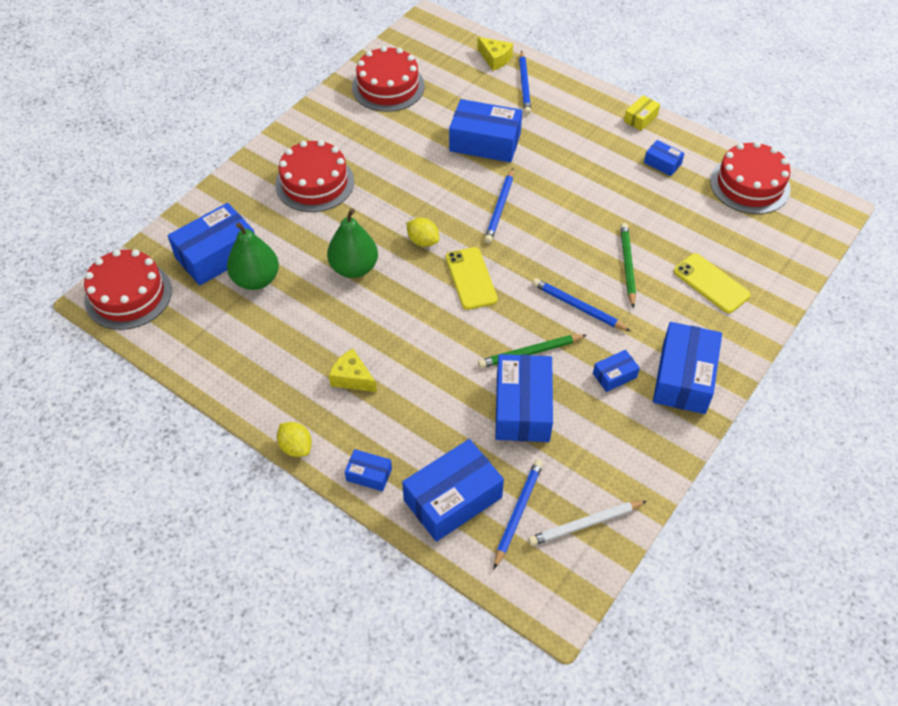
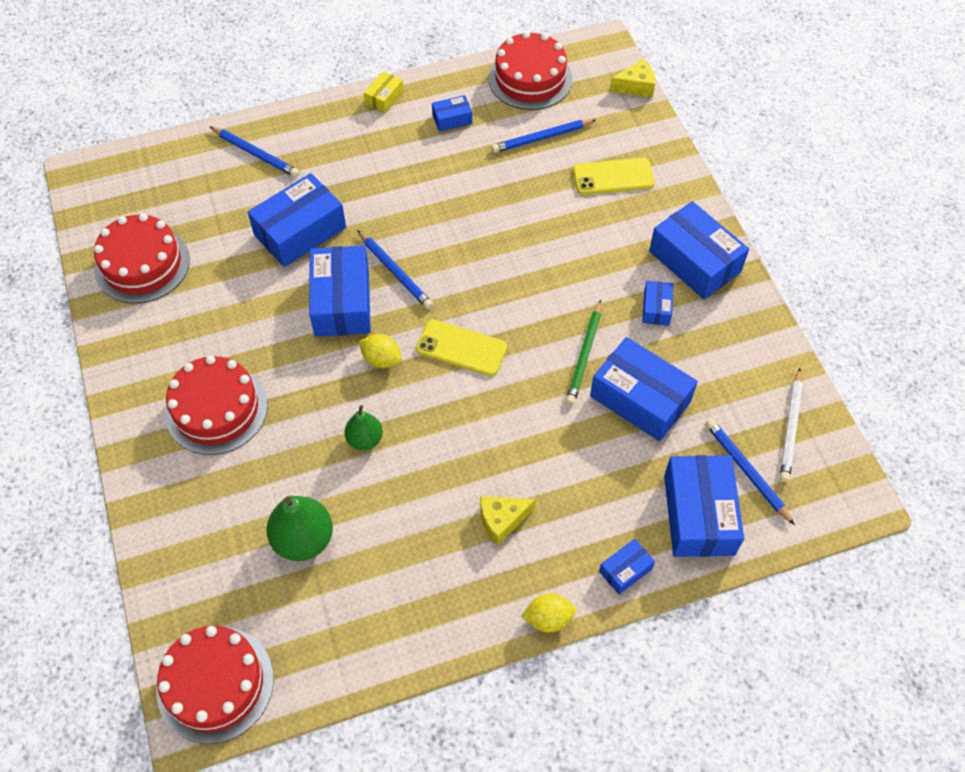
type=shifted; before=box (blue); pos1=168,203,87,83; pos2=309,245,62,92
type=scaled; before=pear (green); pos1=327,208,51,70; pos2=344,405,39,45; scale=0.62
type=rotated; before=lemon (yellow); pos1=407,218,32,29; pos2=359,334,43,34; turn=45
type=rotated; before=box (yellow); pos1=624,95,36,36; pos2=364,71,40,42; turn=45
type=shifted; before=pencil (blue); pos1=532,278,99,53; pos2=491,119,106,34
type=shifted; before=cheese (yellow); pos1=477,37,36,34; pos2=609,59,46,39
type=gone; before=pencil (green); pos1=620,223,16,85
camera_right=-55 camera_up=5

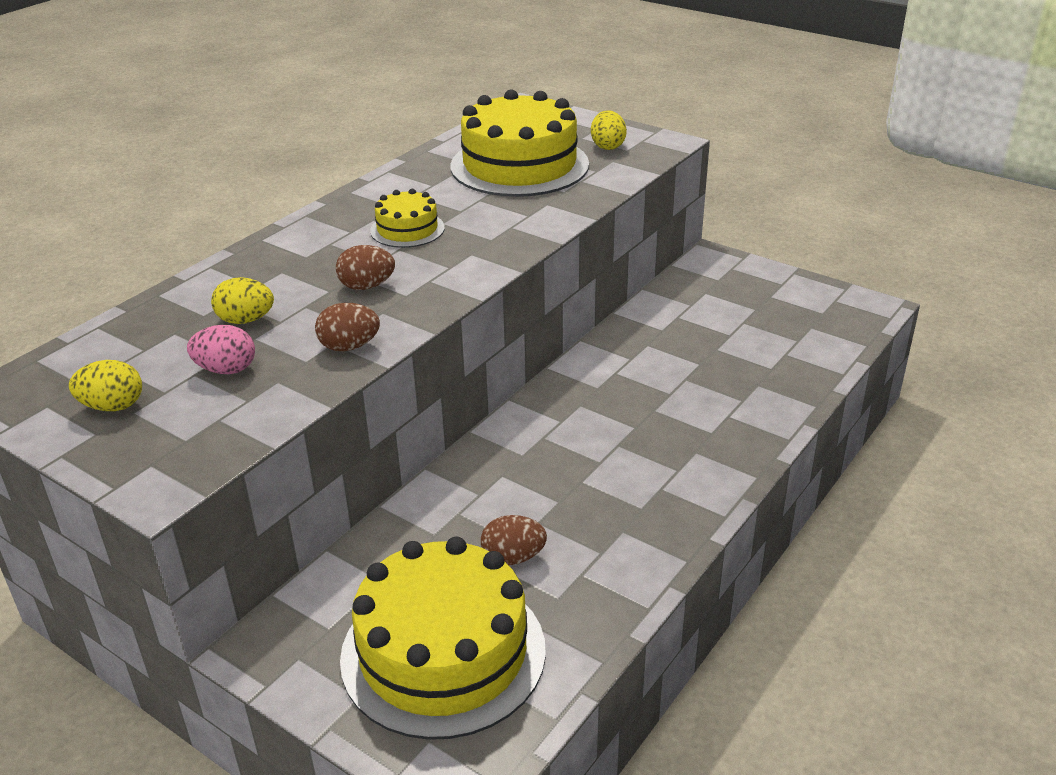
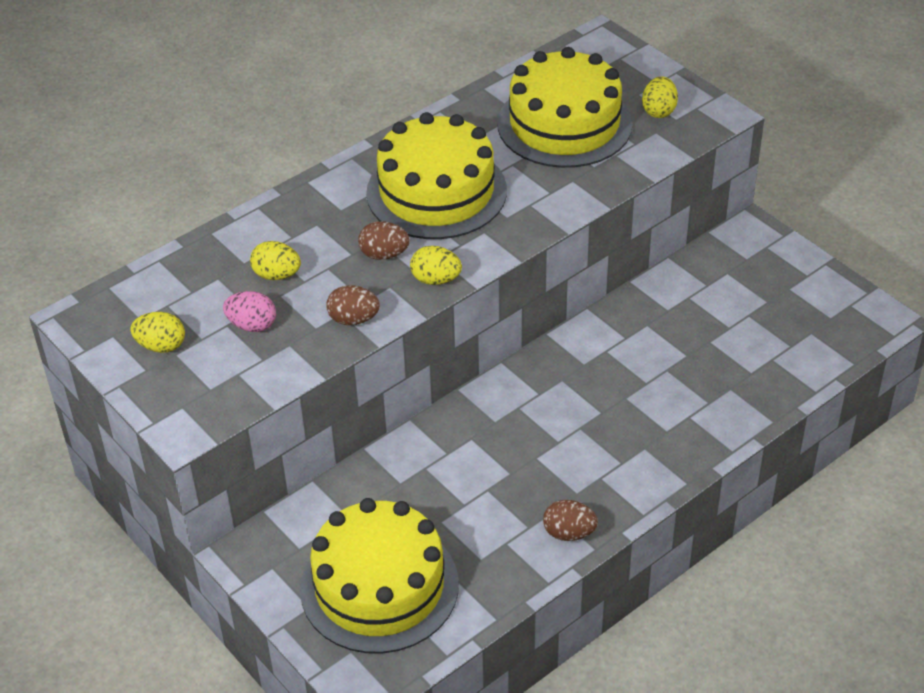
type=scaled; before=cake (yellow); pos1=370,189,75,59; pos2=366,112,141,127; scale=2.07
type=new; after=egg (yellow); pos2=410,246,52,39
type=shifted; before=egg (brown); pos1=481,515,66,50; pos2=543,500,55,41
camera_right=15 camera_up=10

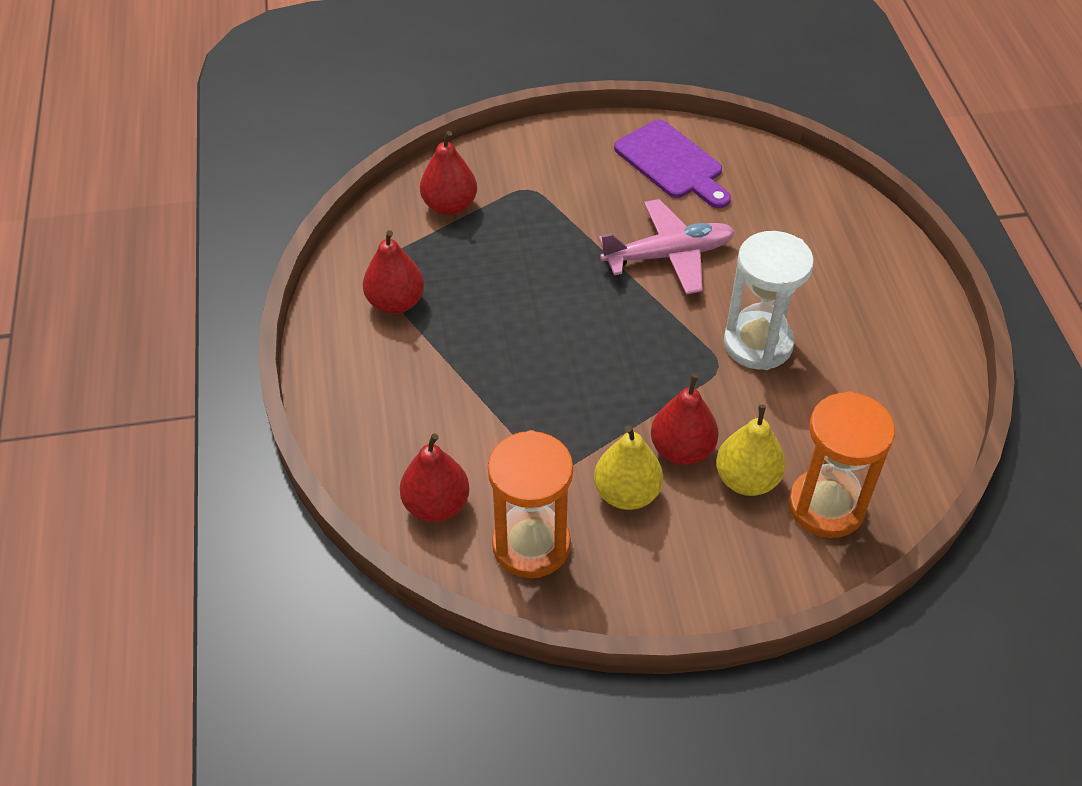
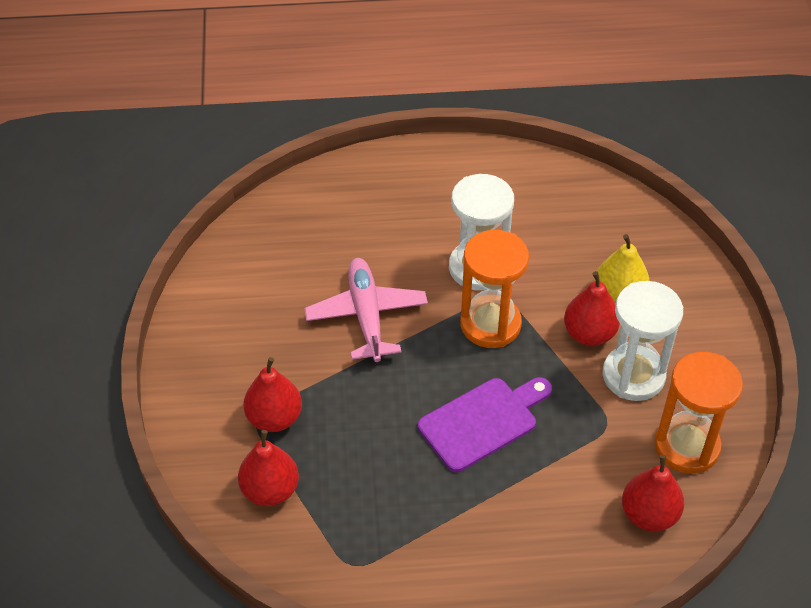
type=shifted; before=pear (red); pos1=363,230,61,84; pos2=243,357,59,75
type=shifted; before=cutting board (purple); pos1=614,120,117,88; pos2=418,377,134,95
type=shifted; before=hourglass (orange); pos1=788,391,107,147; pos2=460,230,69,118
type=swapped; before=pear (yellow); after=hourglass (white); pos1=594,425,69,85; pos2=602,281,81,120
camera_right=-85 camera_up=0

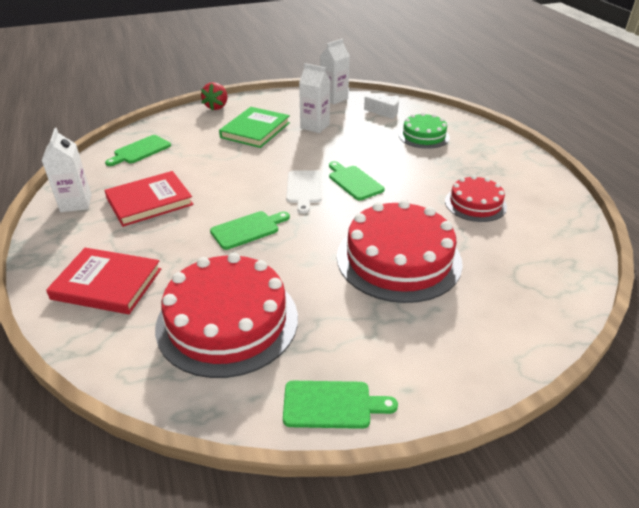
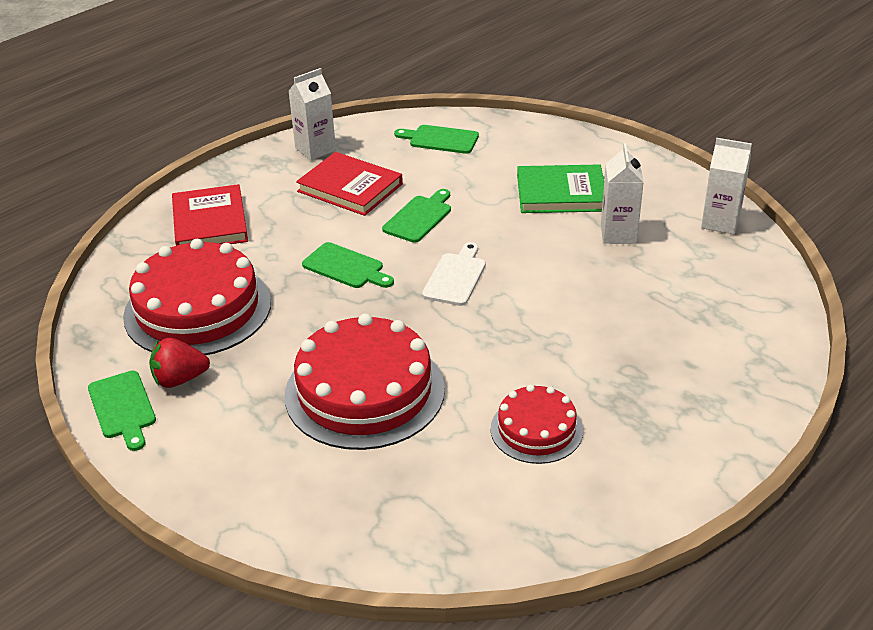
type=shifted; before=strawberry (red); pos1=201,82,27,29; pos2=149,338,61,50
type=shifted; before=cutting board (green); pos1=329,161,55,39; pos2=382,189,69,54
type=rotated; before=cutting board (white); pos1=286,171,35,43; pos2=422,242,64,64; turn=135
type=gone; before=cheese (white); pos1=364,96,35,23
type=gone; before=cake (green); pos1=399,113,51,36
camera_right=65 camera_up=0

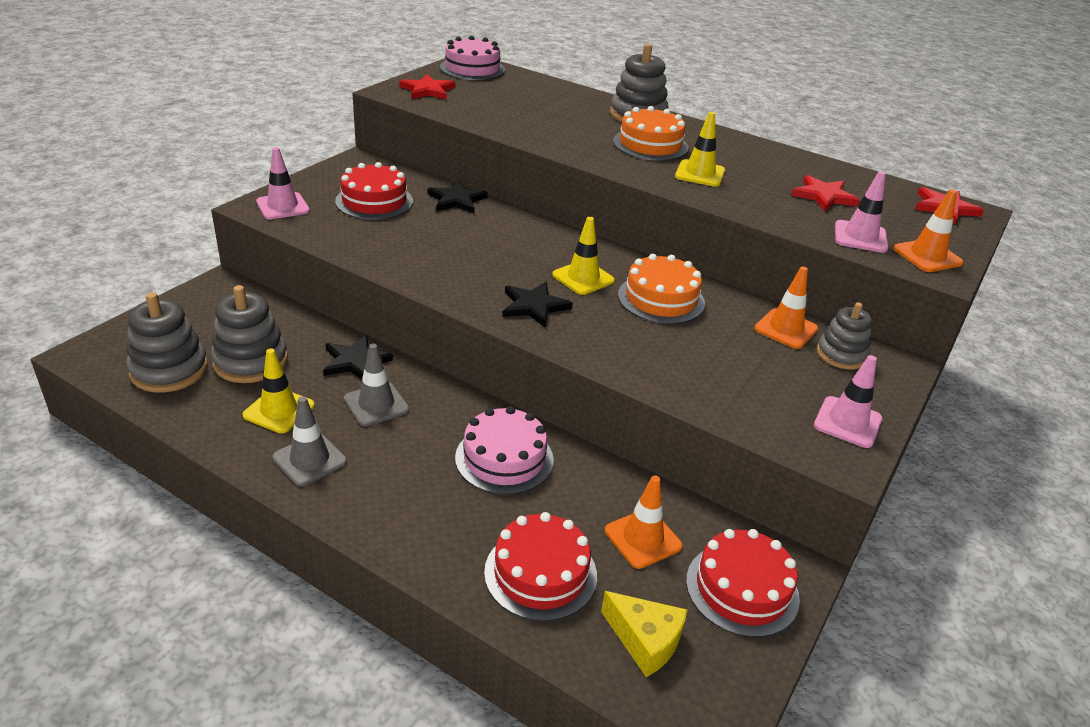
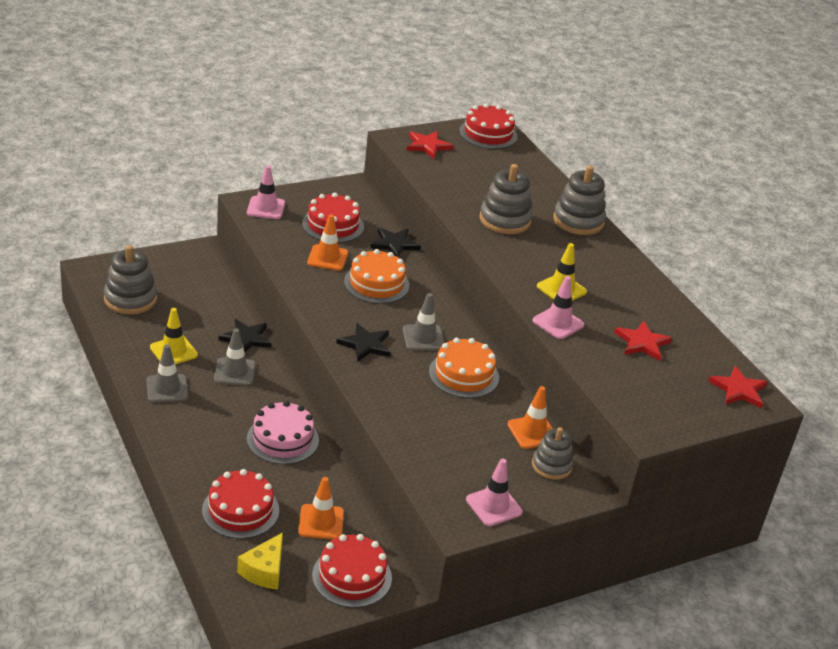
type=rotated; before=cheese (yellow); pos1=601,591,86,86; pos2=237,533,46,57; turn=45
type=shifted; before=traffic cone (orange); pos1=893,189,70,83; pos2=307,214,41,57
type=shifted; before=cake (orange); pos1=613,106,76,55; pos2=344,249,65,55
type=repainted; before=traffic cone (yellow); after=traffic cone (grey); pos1=552,217,63,78; pos2=403,293,41,58
type=repainted; before=cake (pink); after=cake (red); pos1=440,36,65,44; pos2=459,103,59,46
type=shifted; before=stacking toy (grey); pos1=211,285,77,98; pos2=479,164,54,70
type=shifted; before=traffic cone (pink); pos1=835,171,53,82; pos2=532,276,52,63
camera_right=30 camera_up=0

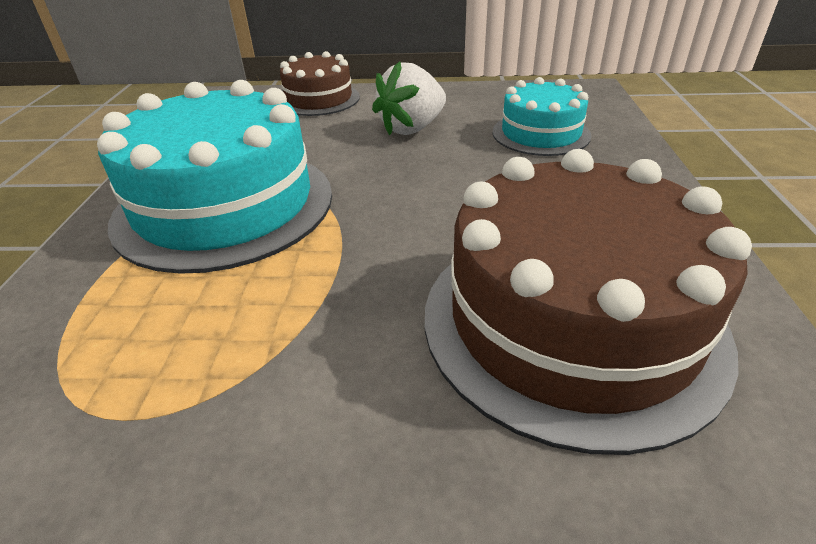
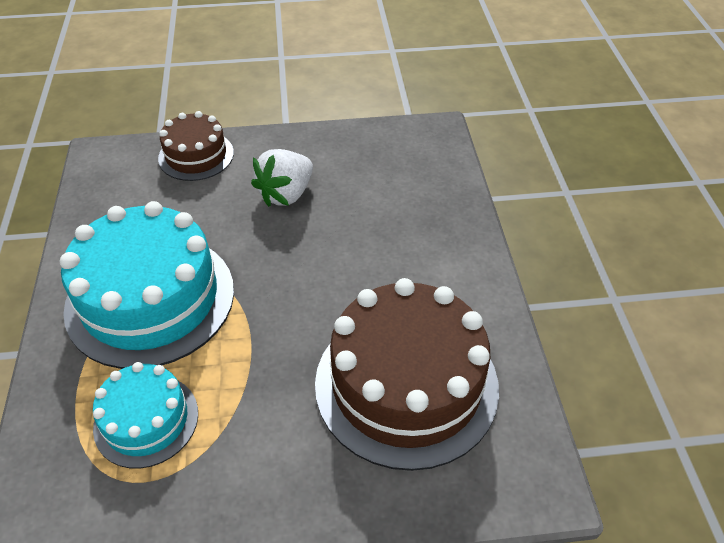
type=shifted; before=cake (turquoise); pos1=493,77,98,79; pos2=93,362,105,107
camera_right=-10 camera_up=10

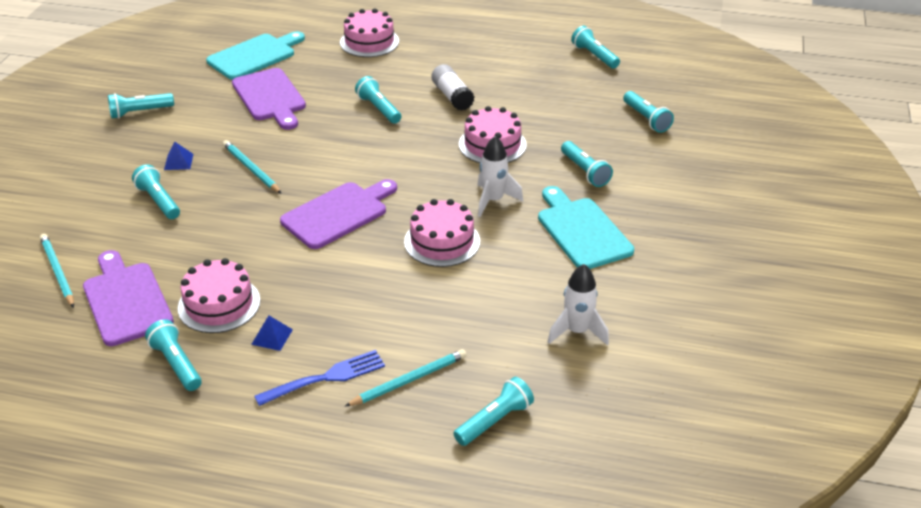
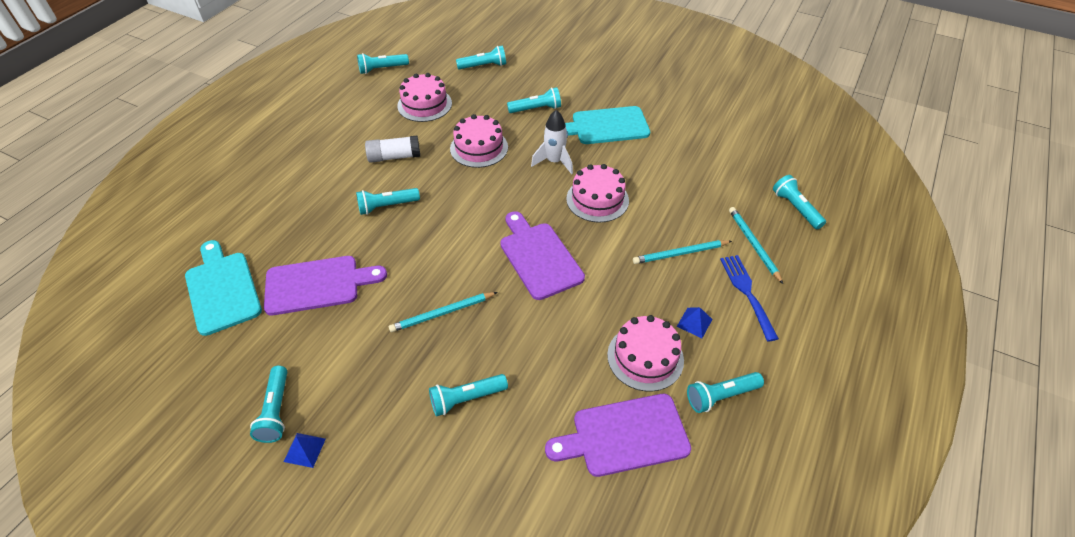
type=shifted; before=pyramid (blue); pos1=164,141,29,29; pos2=284,433,42,35
type=shifted; before=cake (pink); pos1=340,9,59,48; pos2=397,73,55,49
type=shifted; before=pencil (turquoise); pos1=40,234,34,74; pos2=633,240,99,24
type=gone; before=rocket (white); pos1=548,264,61,82
camera_right=-75 camera_up=10

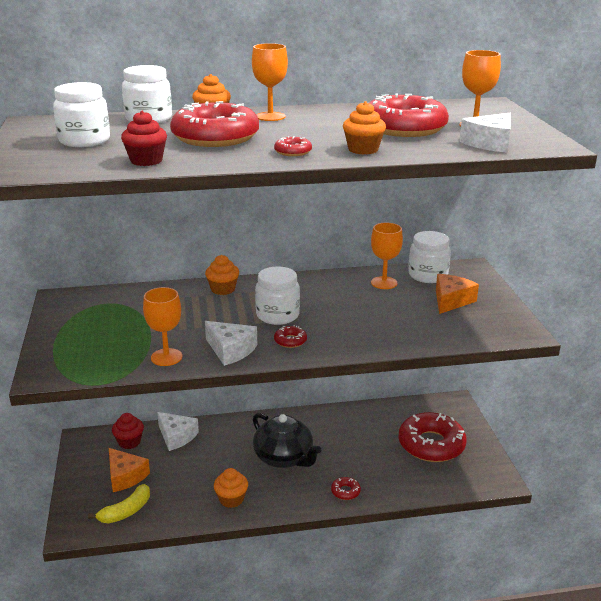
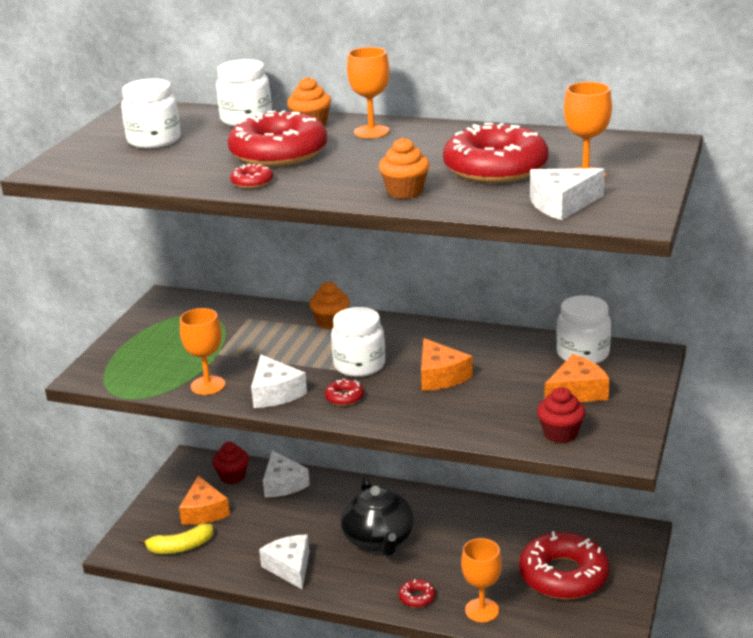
type=shifted; before=donut (red); pos1=274,136,38,20; pos2=230,164,43,24
type=swapped; before=cupcake (orange); after=cheese (white); pos1=214,468,34,40; pos2=259,534,50,56
type=new; after=cheese (orange); pos2=421,338,52,53
type=shifted; before=goblet (orange); pos1=371,222,32,67; pos2=461,538,41,84
type=shifted; before=cupcake (red); pos1=121,111,46,55; pos2=537,387,49,56
camera_right=30 camera_up=0

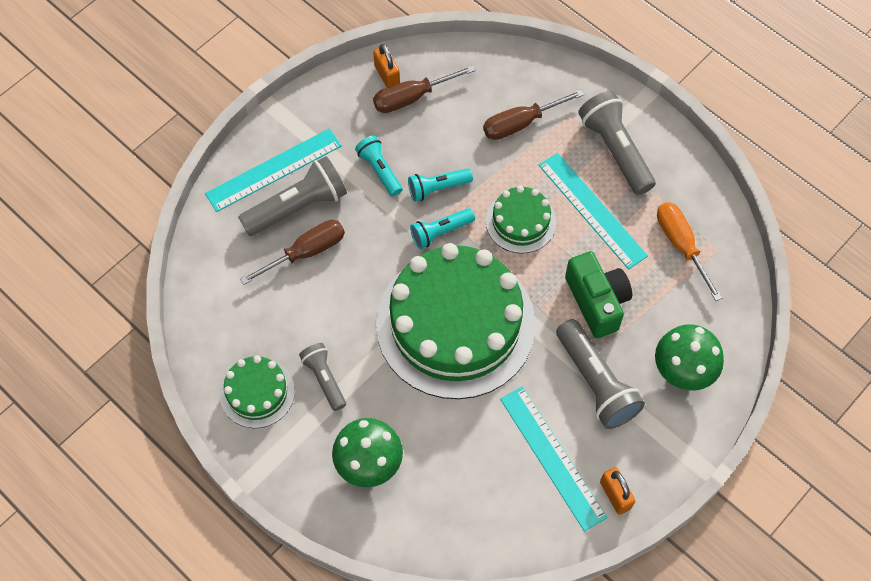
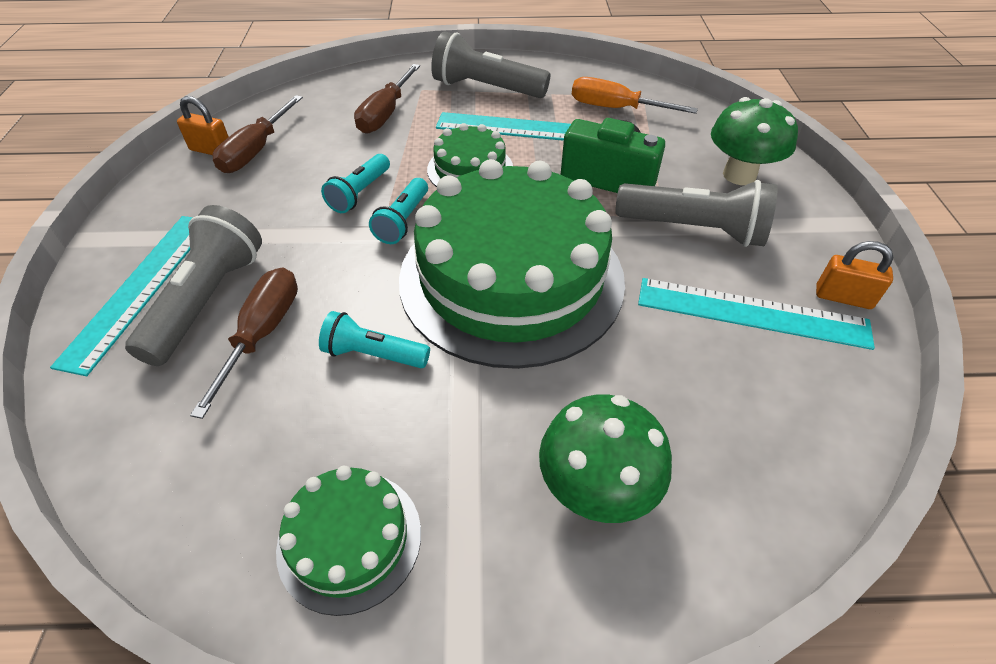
type=shifted; before=flashlight (turquoise); pos1=355,136,48,60; pos2=319,311,111,57
type=gone; before=flashlight (grey); pos1=299,343,47,68
camera_right=-45 camera_up=-15

